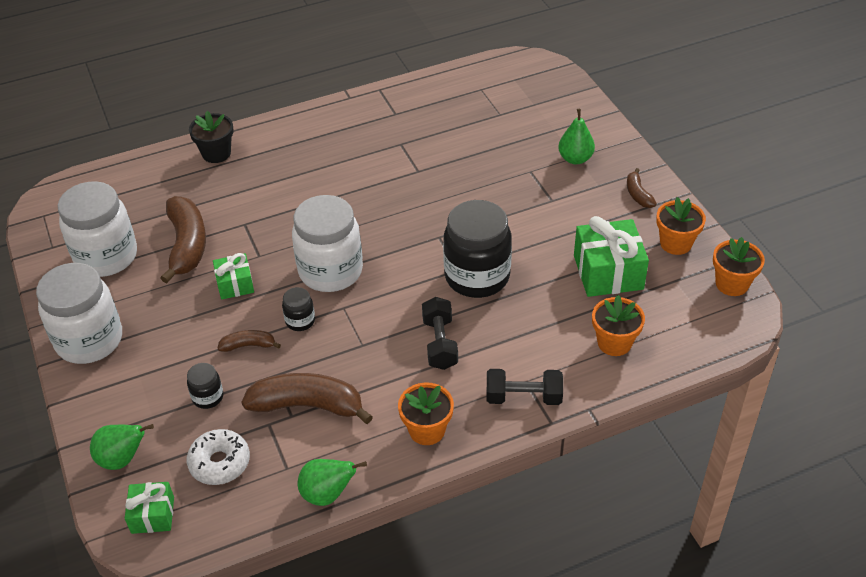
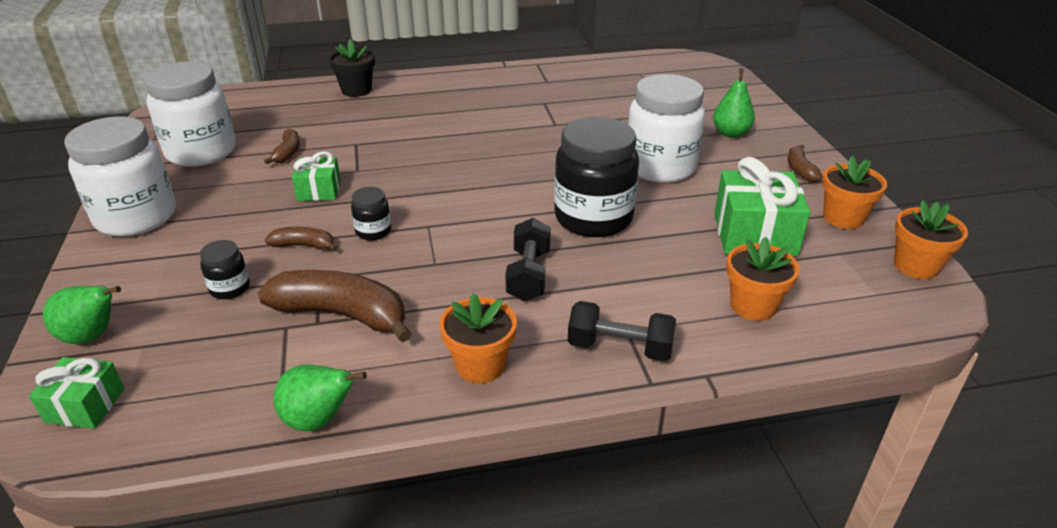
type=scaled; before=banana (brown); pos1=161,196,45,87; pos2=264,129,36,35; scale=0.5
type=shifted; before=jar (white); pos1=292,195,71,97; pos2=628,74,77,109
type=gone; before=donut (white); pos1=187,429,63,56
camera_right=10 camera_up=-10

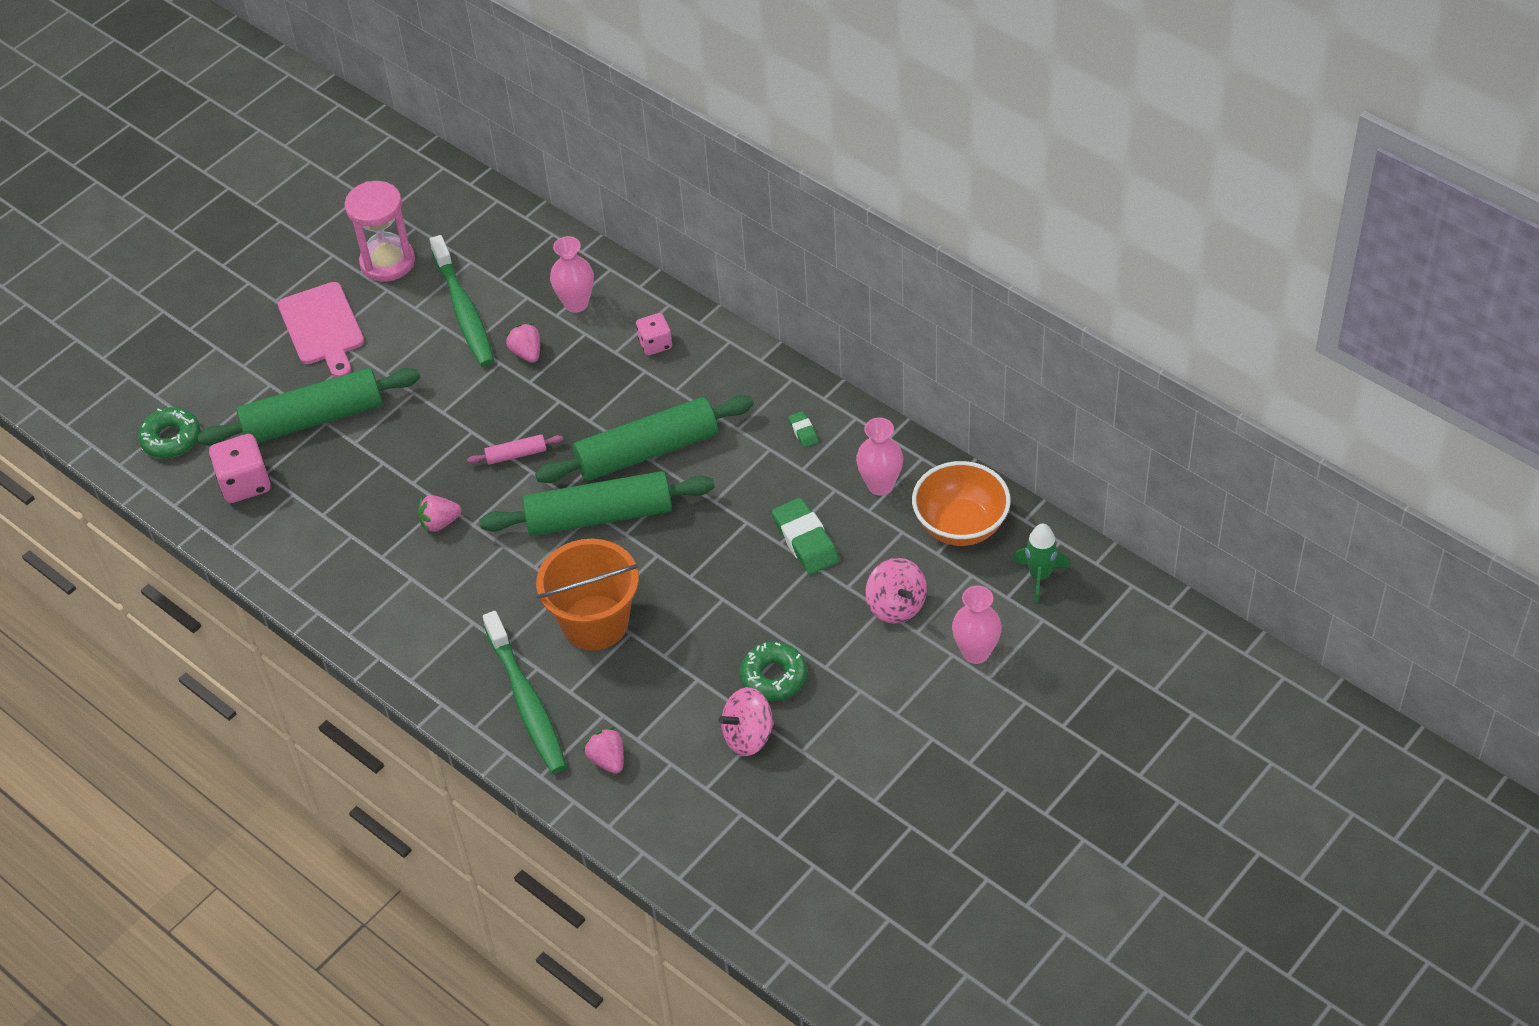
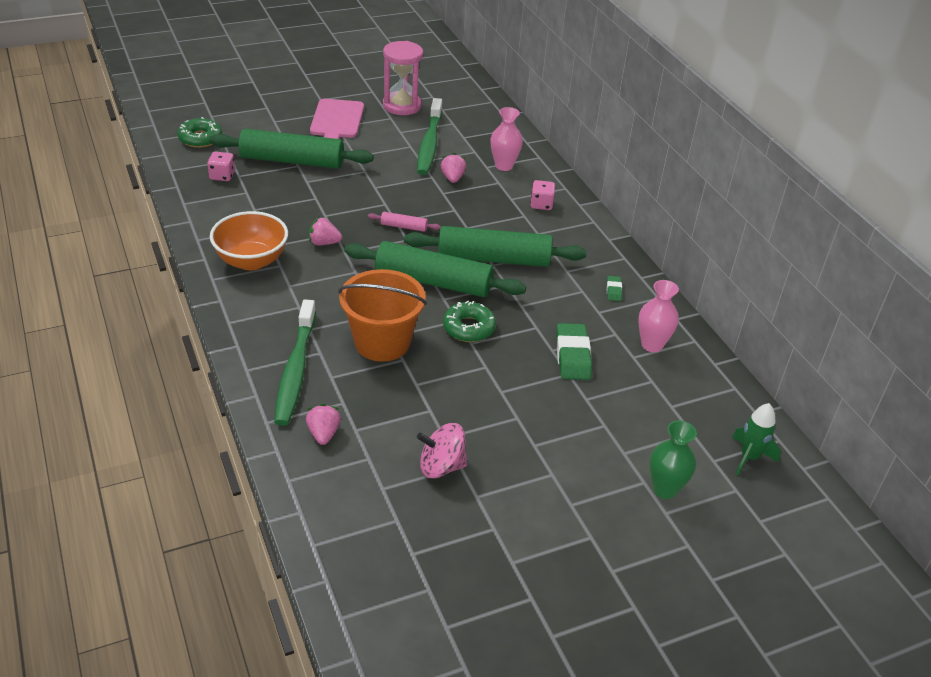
type=scaled; before=dice (pink); pos1=209,434,62,69; pos2=207,152,28,29; scale=0.64
type=shifted; before=bowl (orange); pos1=912,461,99,85; pos2=210,211,78,59
type=shifted; before=donut (green); pos1=740,642,67,59; pos2=443,301,53,41
type=repainted; before=vase (pink); after=vase (green); pos1=952,585,50,79; pos2=649,420,48,79
type=gone; before=spinning top (pink); pos1=866,558,61,66
camera_right=20 camera_up=-10

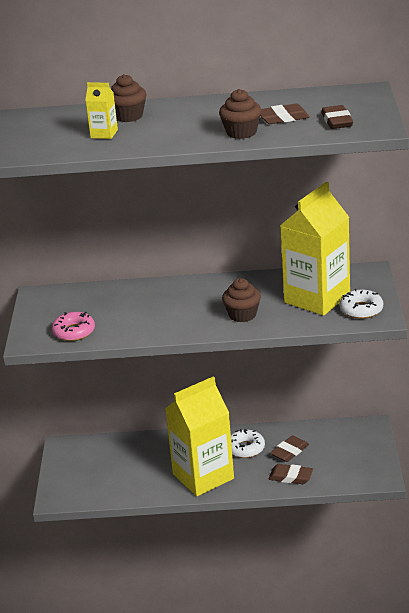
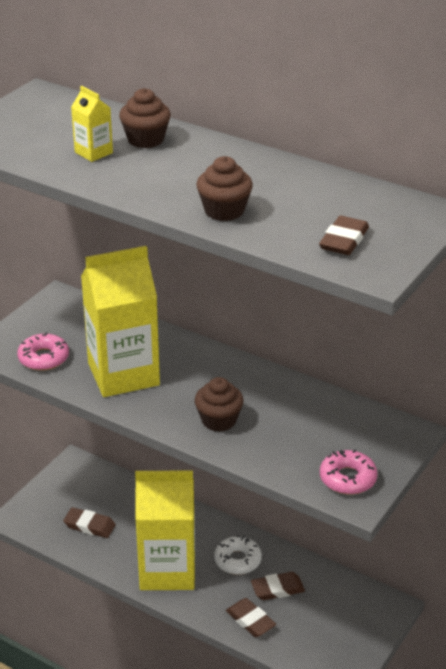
type=shifted; before=eraser (brown); pos1=260,103,50,21; pos2=63,507,53,31
type=shifted; before=carton (yellow); pos1=280,182,70,134; pos2=81,246,79,151
type=repainted; before=donut (white); after=donut (pink); pos1=340,289,43,30; pos2=320,449,58,46
camera_right=30 camera_up=5

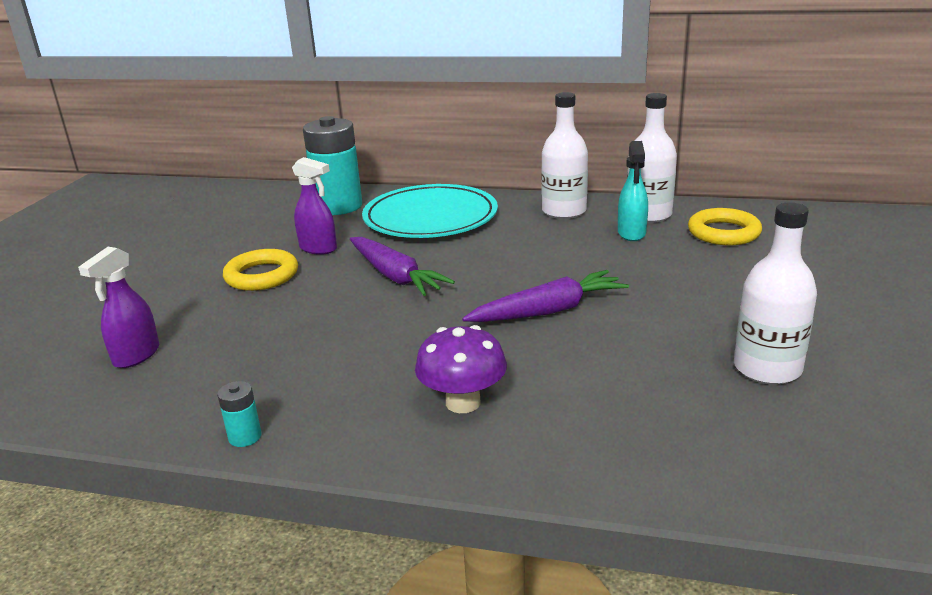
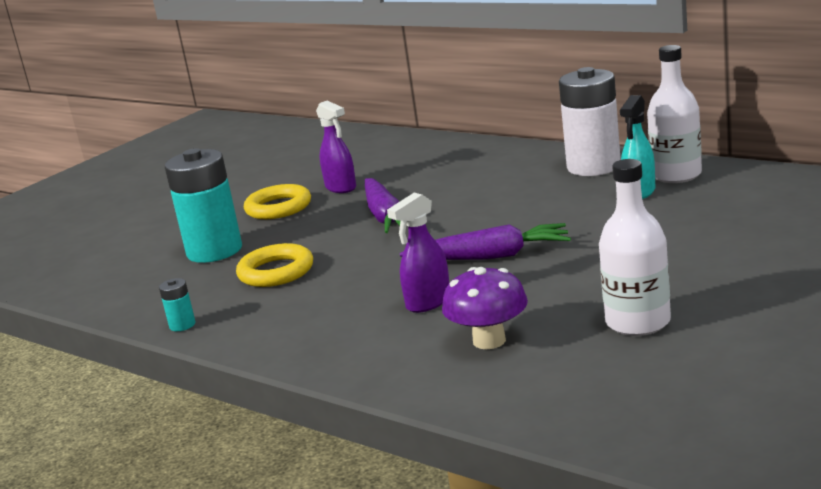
type=shifted; before=battery (turquoise); pos1=303,116,59,99; pos2=165,148,77,115
type=shifted; before=ring (yellow); pos1=688,208,74,37; pos2=236,243,77,44
type=shifted; before=spray bottle (purple); pos1=78,247,81,121; pos2=387,193,62,120
type=shifted; before=mushroom (purple); pos1=415,325,92,88; pos2=442,267,86,82
type=swapped; before=bottle (white); after=battery (white); pos1=541,92,47,127; pos2=559,67,62,109
type=gone; before=plate (turquoise); pos1=362,184,136,54
camera_right=25 camera_up=-5

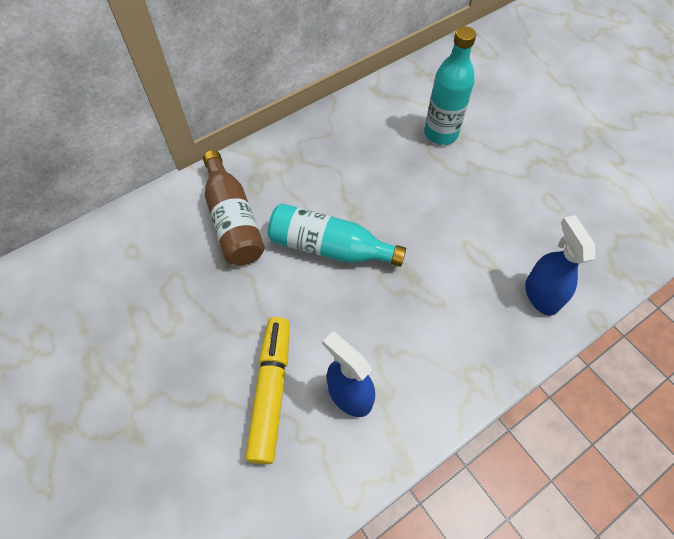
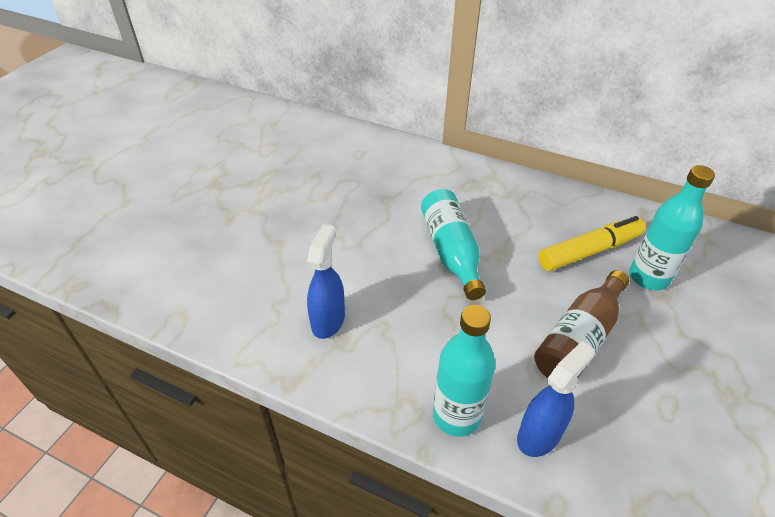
type=new; after=bottle (turquoise); pos2=433,305,62,132
type=shifted; before=bottle (brown); pos1=203,150,62,116; pos2=534,270,95,108
type=shifted; before=marker (yellow); pos1=245,317,45,147; pos2=538,216,108,55
camera_right=60 camera_up=-15

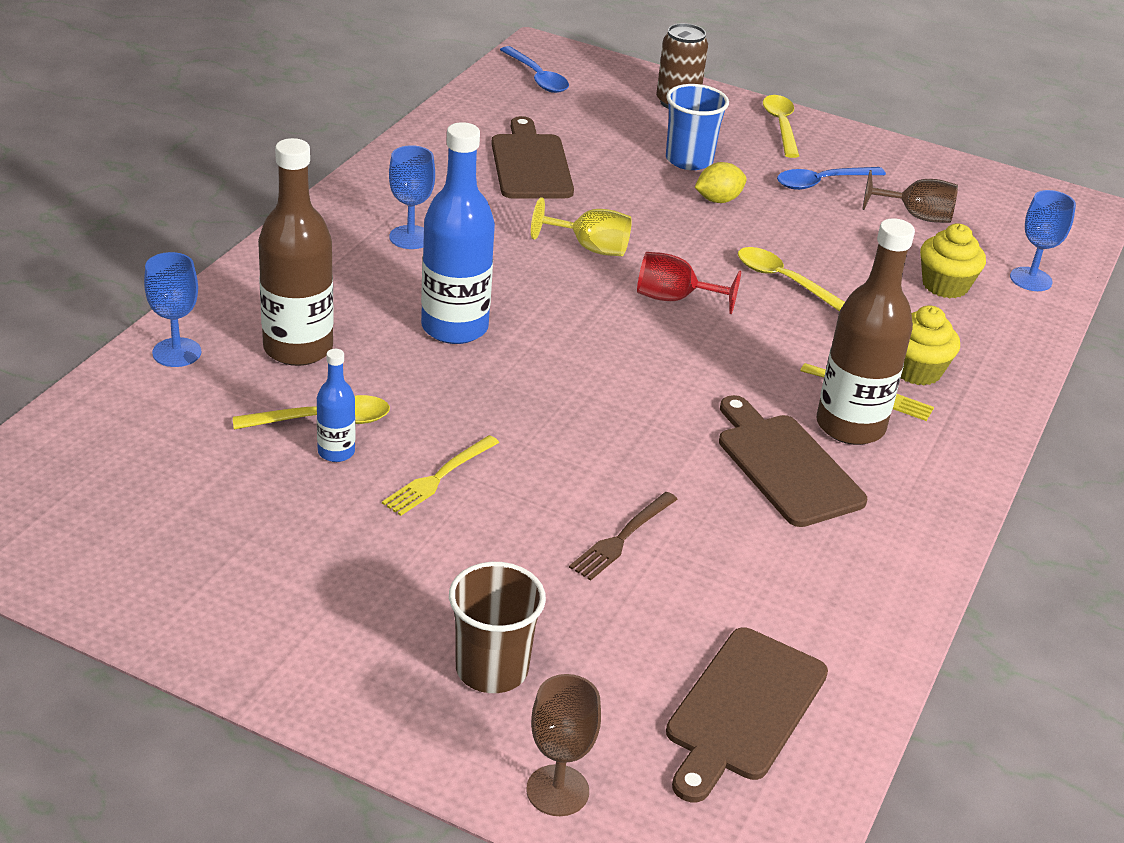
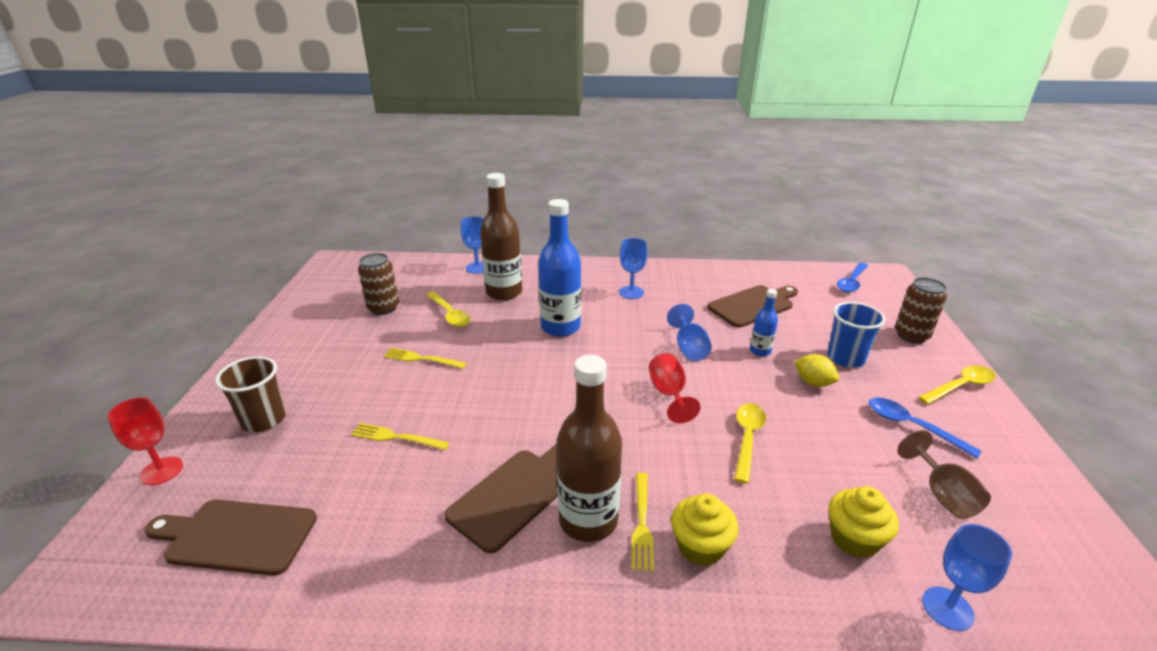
type=repainted; before=goblet (brown); after=goblet (red); pos1=526,674,75,142; pos2=108,397,75,88
type=repainted; before=fork (brown); after=fork (yellow); pos1=569,492,109,89; pos2=351,423,98,27
type=new; after=can (brown); pos2=358,253,41,62
type=repainted; before=goblet (yellow); after=goblet (blue); pos1=531,197,101,59; pos2=667,304,45,57
type=shifted; before=bottle (blue); pos1=317,349,38,113; pos2=750,289,28,67
camera_right=70 camera_up=-5

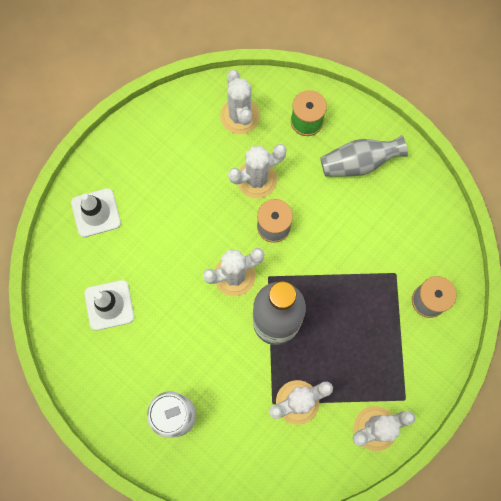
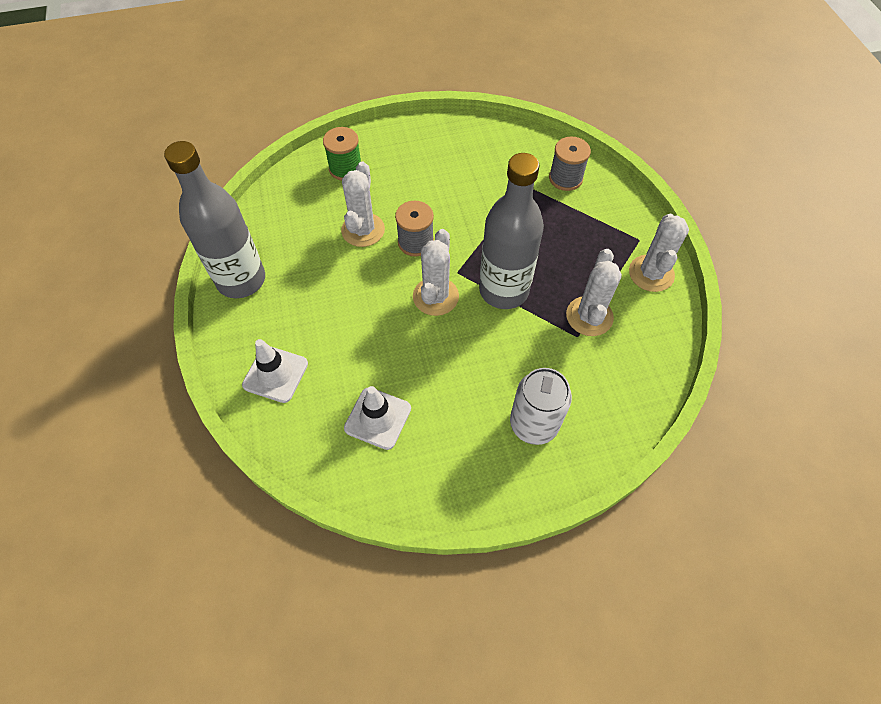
type=new; after=bottle (grey); pos2=164,141,101,157
type=gone; before=cactus (white); pos1=220,70,40,64
type=gone; before=vase (grey); pos1=321,135,87,42
camera_right=-55 camera_up=-15

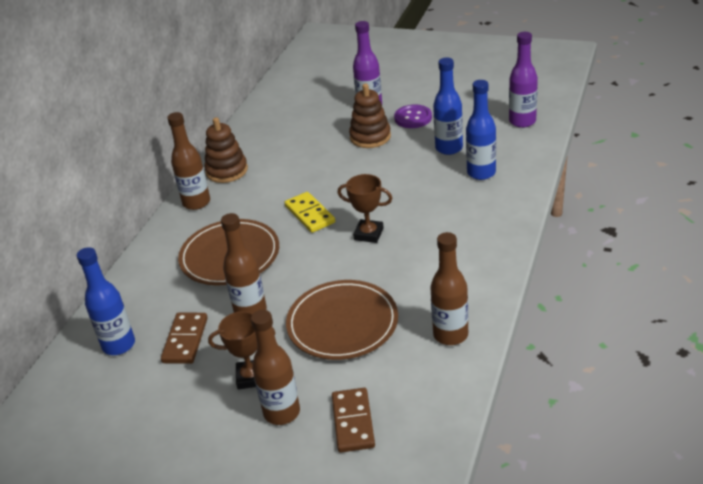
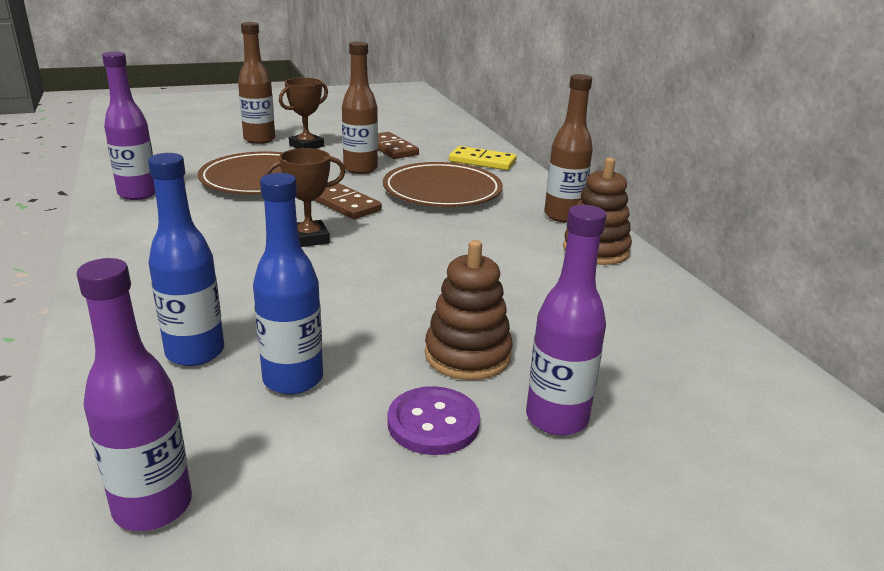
type=repainted; before=bottle (brown); after=bottle (purple); pos1=430,232,38,113; pos2=102,52,53,148
type=shifted; before=domino (brown); pos1=332,388,43,65; pos2=314,183,68,36
type=shifted; before=domino (yellow); pos1=285,192,50,41; pos2=449,146,68,24
type=gone; before=bottle (blue); pos1=77,247,58,108
camera_right=135 camera_up=-10

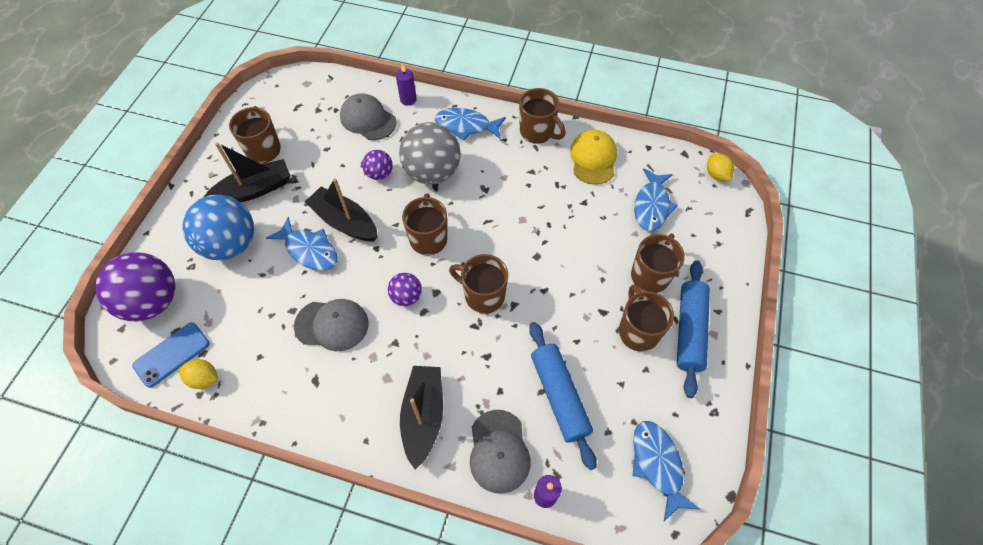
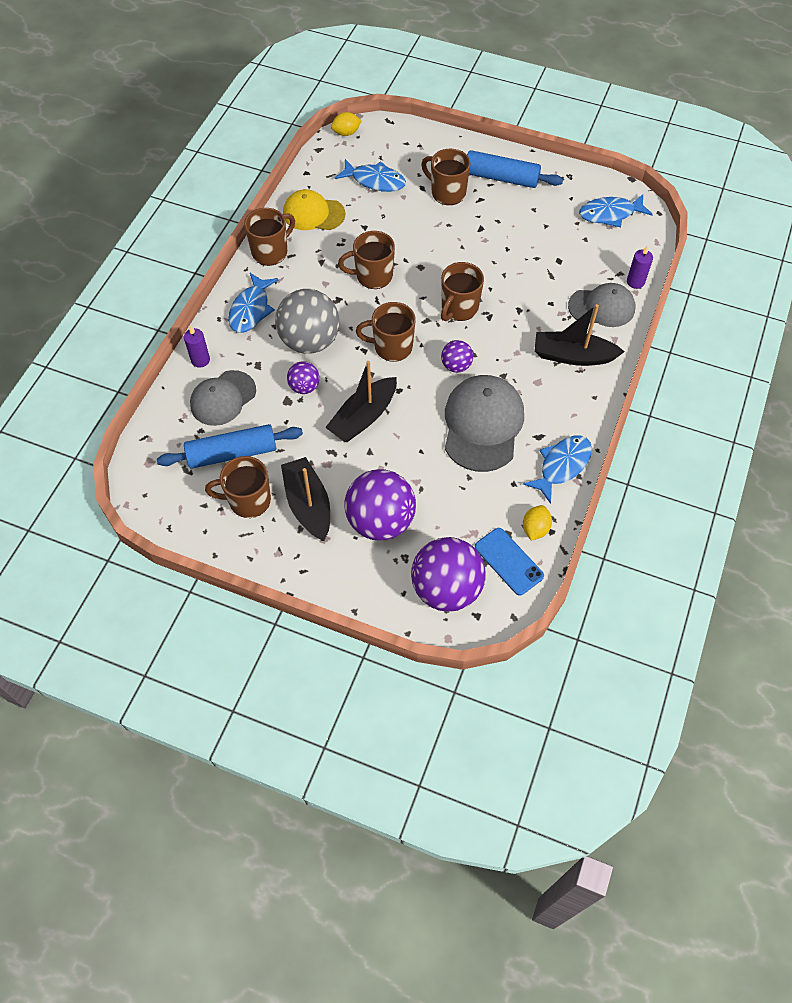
type=shifted; before=rolling pin (blue); pos1=529,322,68,148; pos2=157,424,146,45
type=shifted; before=mug (brown); pos1=619,285,55,67; pos2=338,231,57,58
type=repainted; before=ball (blue); after=ball (purple); pos1=182,195,72,65; pos2=344,469,72,72
type=scaled; before=cap (grey); pos1=294,299,75,52; pos2=445,375,79,97; scale=1.51
type=shifted; before=fish (blue); pos1=266,217,71,54; pos2=523,435,69,69
camera_right=-85 camera_up=0

